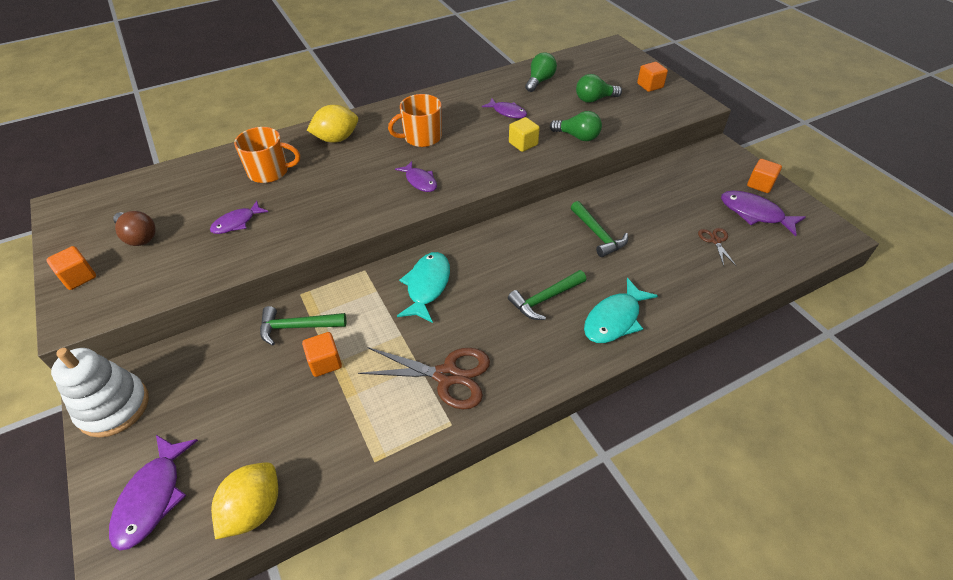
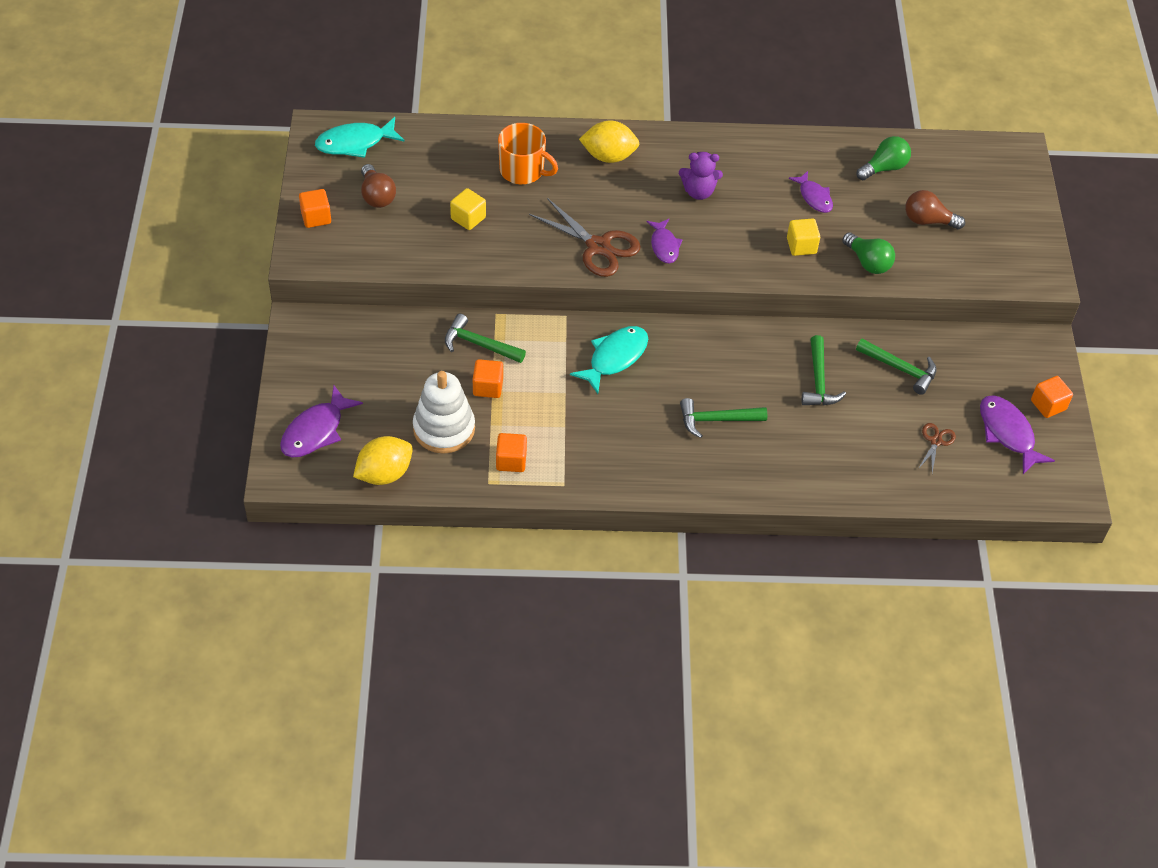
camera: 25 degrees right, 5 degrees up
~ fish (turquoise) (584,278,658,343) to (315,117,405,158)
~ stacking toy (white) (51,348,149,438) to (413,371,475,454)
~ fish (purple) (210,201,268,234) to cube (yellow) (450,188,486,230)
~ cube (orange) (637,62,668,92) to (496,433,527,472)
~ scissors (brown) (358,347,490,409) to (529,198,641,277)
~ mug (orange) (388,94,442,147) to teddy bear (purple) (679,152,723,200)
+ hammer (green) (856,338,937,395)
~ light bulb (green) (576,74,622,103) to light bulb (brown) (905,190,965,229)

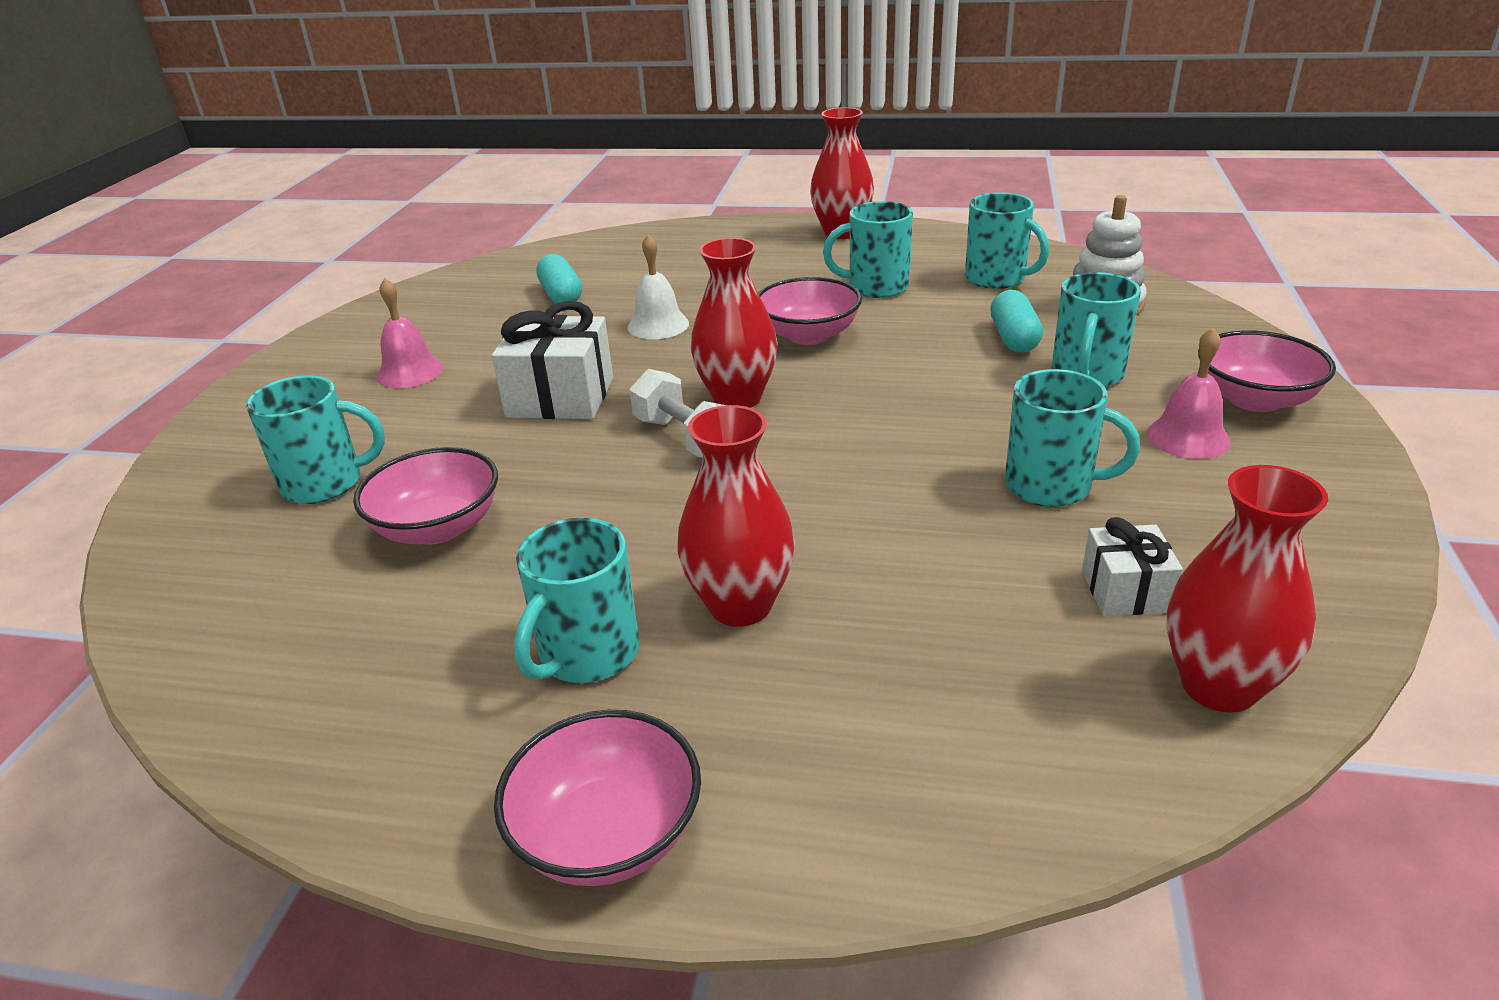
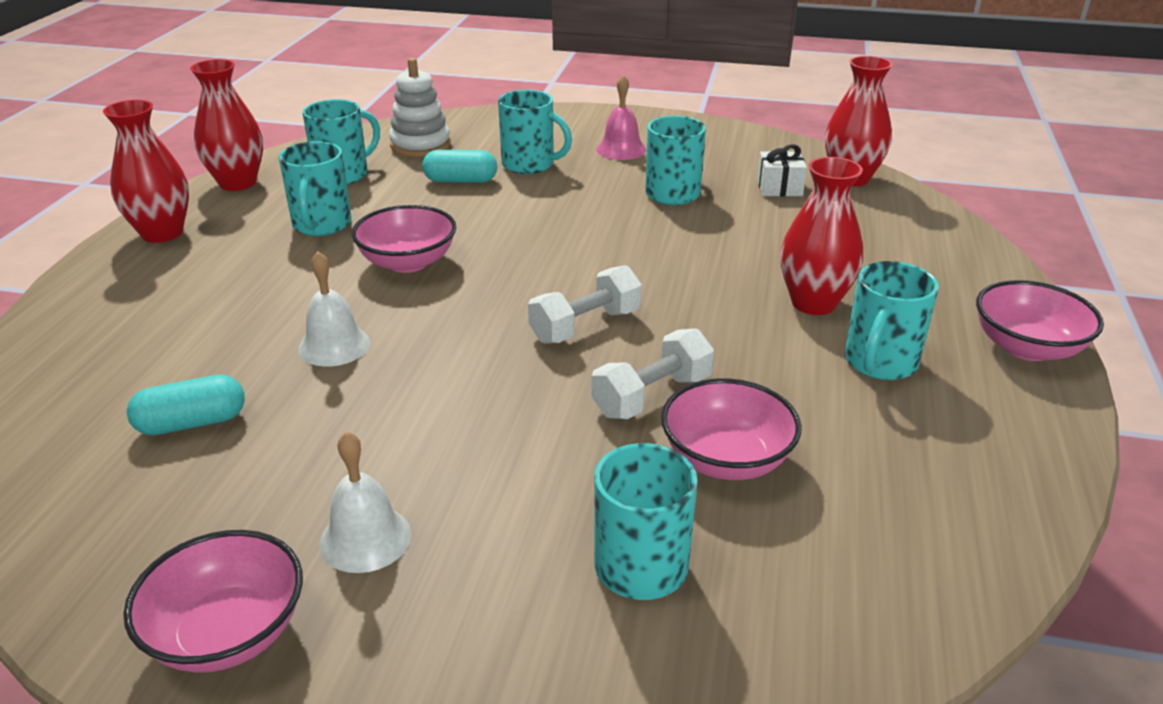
camera: 90 degrees left, 0 degrees up
~ bowl (pink) (1198,330,1336,412) to (123,530,303,673)
~ vase (red) (691,238,778,408) to (190,59,263,191)
~ bell (pink) (376,278,443,388) to bell (white) (319,432,411,573)
+ dumbbell (white) (591,328,714,419)
~ mug (turquoise) (514,518,639,683) = (845,261,939,380) 90 degrees clockwise
- gift (white) (492,301,613,419)

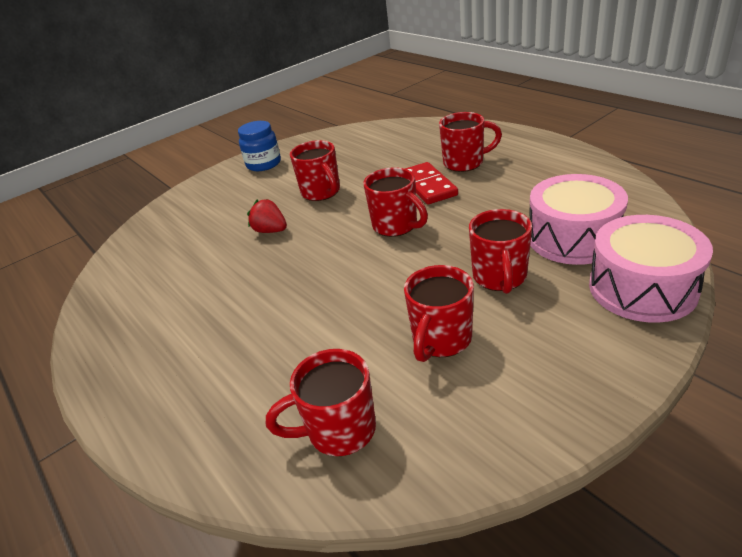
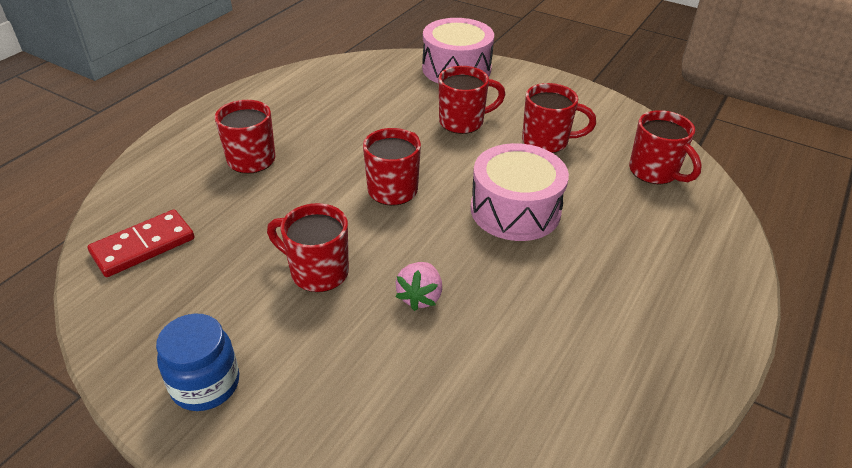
camera: 115 degrees left, 5 degrees up
~ domino (red) (405,162,458,204) to (87,210,195,277)
~ mug (red) (290,140,340,201) = (267,203,349,292) 105 degrees counterclockwise
~ strawberry (red) (247,199,287,233) to strawberry (pink) (395,262,442,311)
~ drum (pink) (530,174,628,265) to (471,143,569,241)

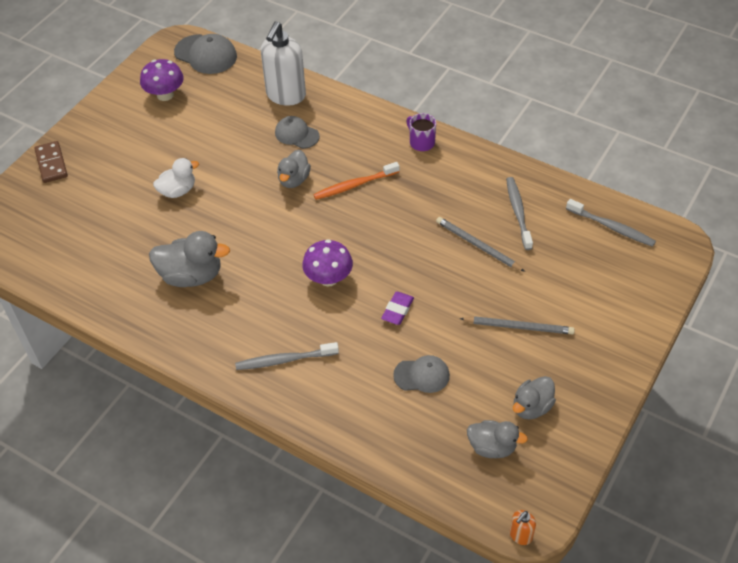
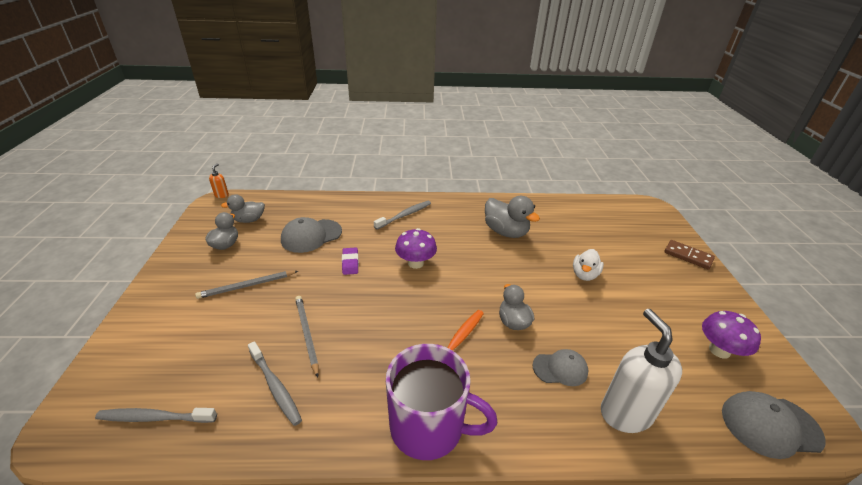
camera: 145 degrees right, 15 degrees down
~ cap (grey) (393,355,450,393) = (281,217,342,253) x1.52
~ pencil (grey) (436,217,525,272) = (295,296,319,378) 120 degrees counterclockwise
~ mug (purple) (406,113,436,151) = (386,344,497,460) x2.18
~ duck (grey) (149,231,230,287) = (485,196,540,238) 105 degrees counterclockwise

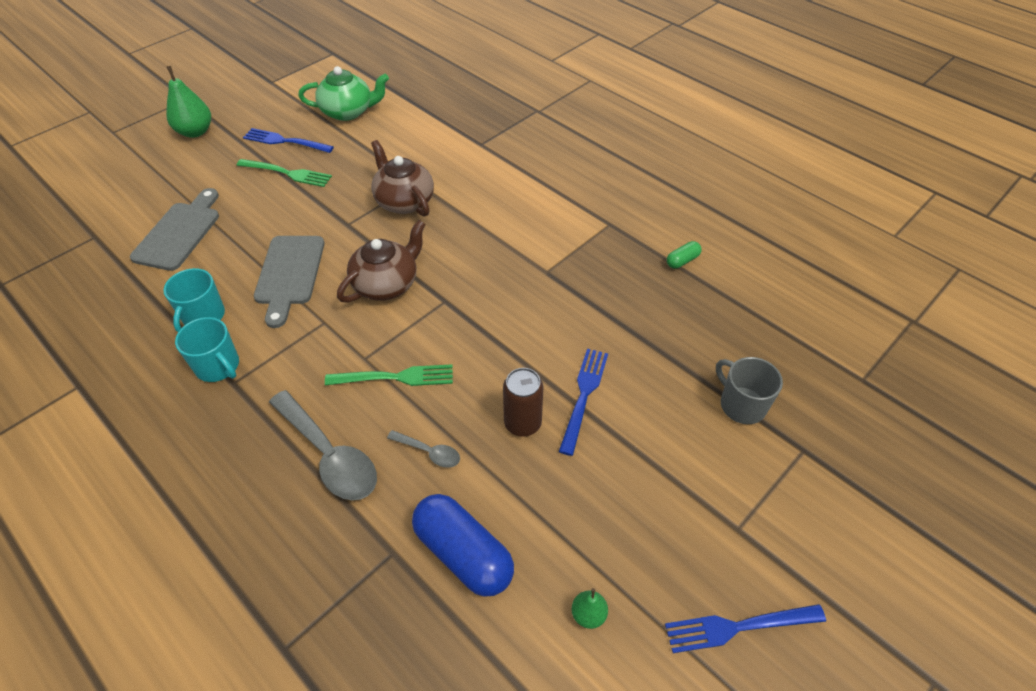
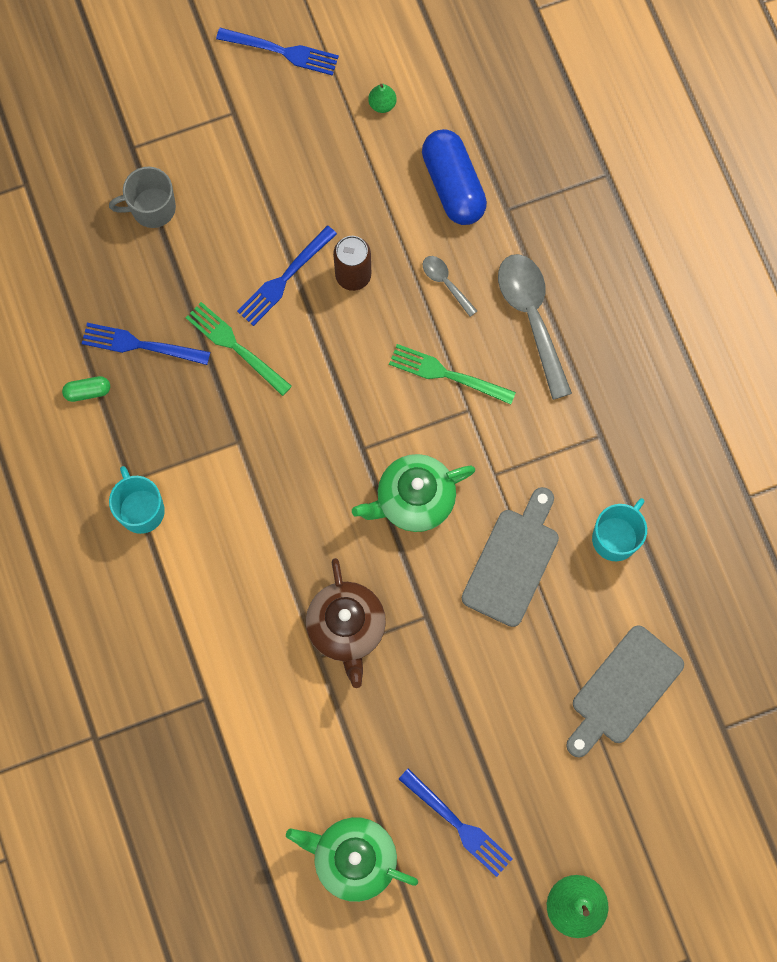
camera: 155 degrees left, 25 degrees up
+ fork (blue) (81,323,210,365)
~ mug (grey) (716,357,783,424) = (109,167,176,228) 90 degrees clockwise
~ mug (turquoise) (175,317,239,382) to (109,466,165,534)
~ fork (green) (236,159,332,187) to (186,302,292,396)
~ teapot (brown) (337,220,426,303) to teapot (green) (352,454,476,532)

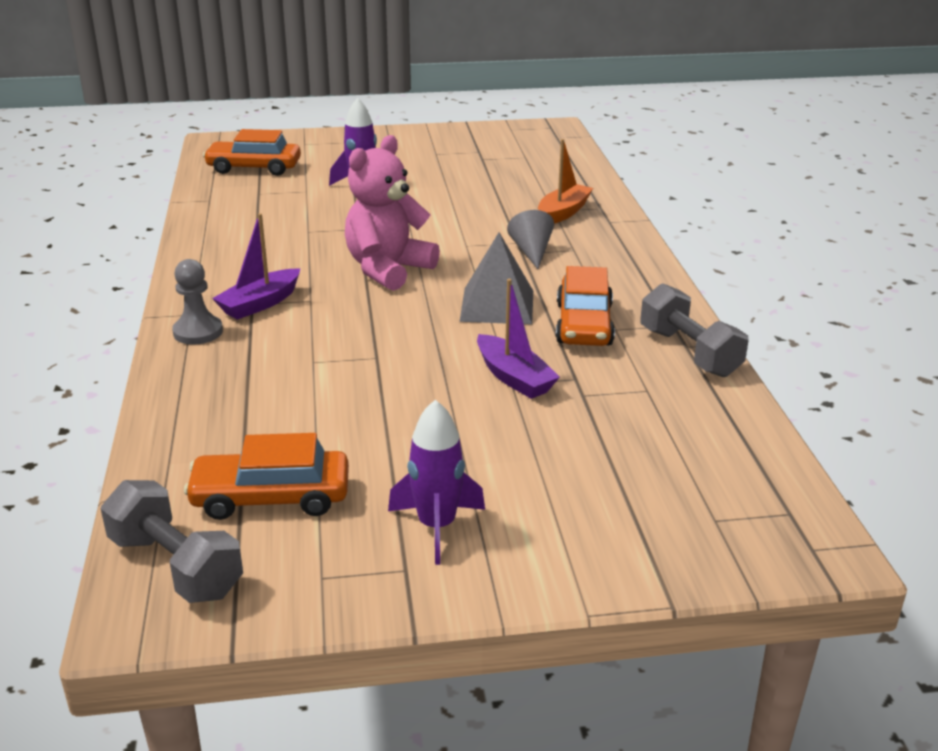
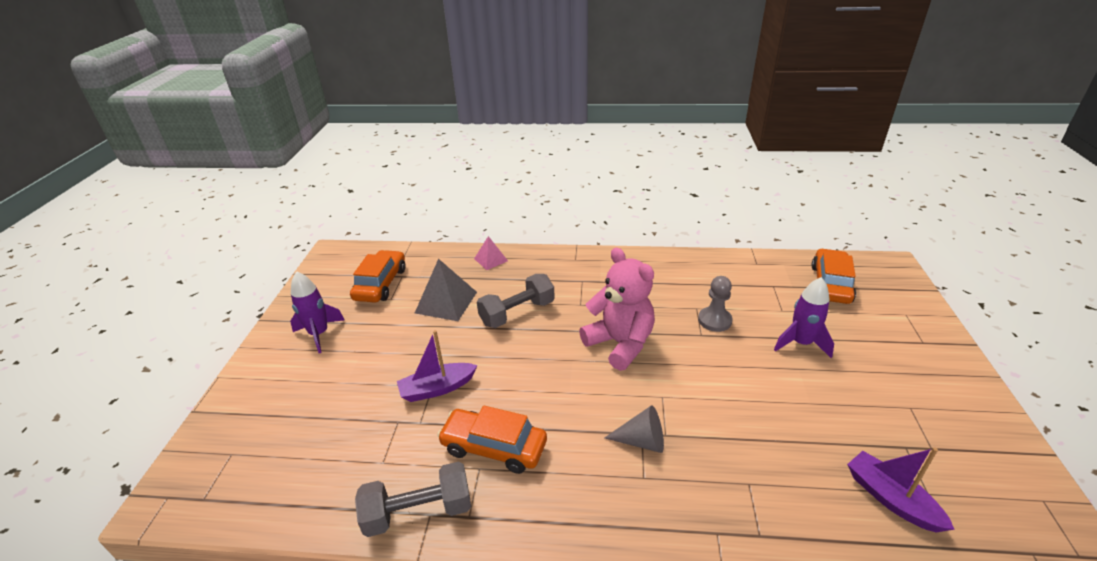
camera: 105 degrees right, 5 degrees up
~ pyramid (grey) (460,232,533,324) to (415,259,477,321)
+ pyramid (pink) (474,236,508,270)
~ dumbbell (grey) (101,480,243,603) to (477,274,555,328)
~ pawn (grey) (172,259,223,345) to (698,276,733,332)
~ boat (purple) (212,213,300,320) to (847,447,955,532)
- boat (orange) (538,139,593,224)

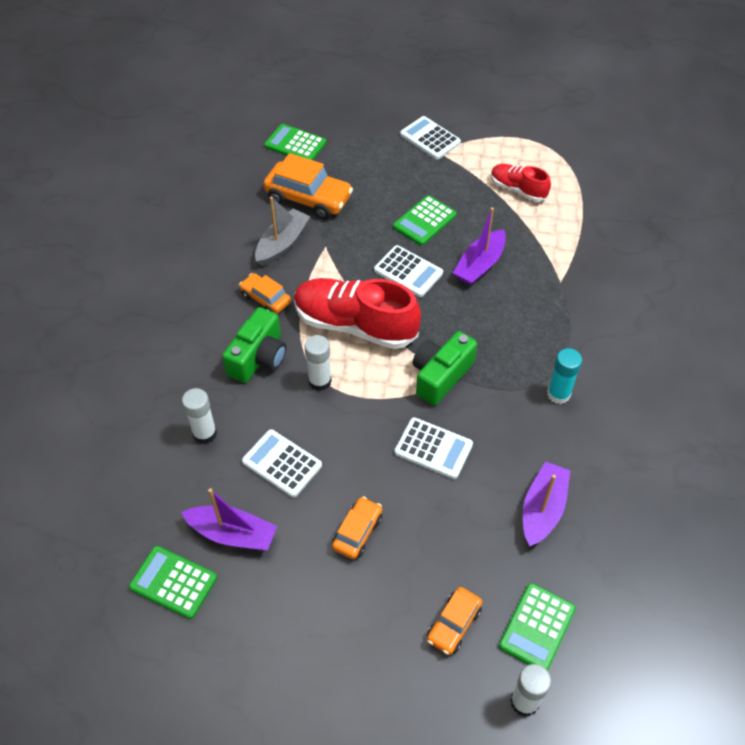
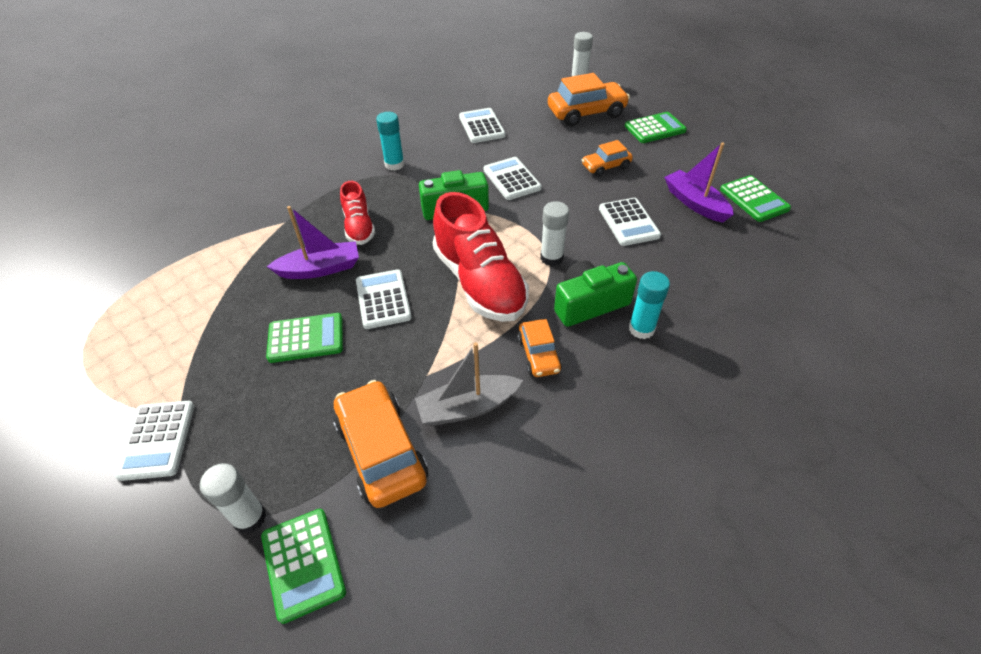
camera: 140 degrees left, 5 degrees down
~ glue stick (white) (182,388,217,444) to (200,463,266,534)
~ shoe (red) (491,164,551,202) to (340,181,375,245)
~ boat (purple) (523,462,571,546) to calculator (white) (459,108,506,143)
~ car (orange) (427,587,482,655) = (548,73,630,126) x1.74
~ calculator (green) (499,583,576,671) to (625,112,687,143)
+ glue stick (turquoise) (629,271,670,339)

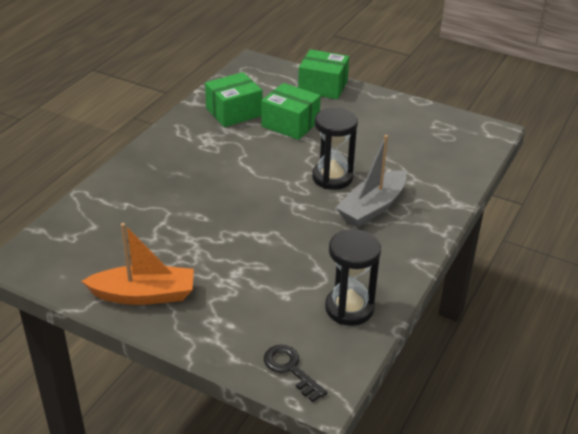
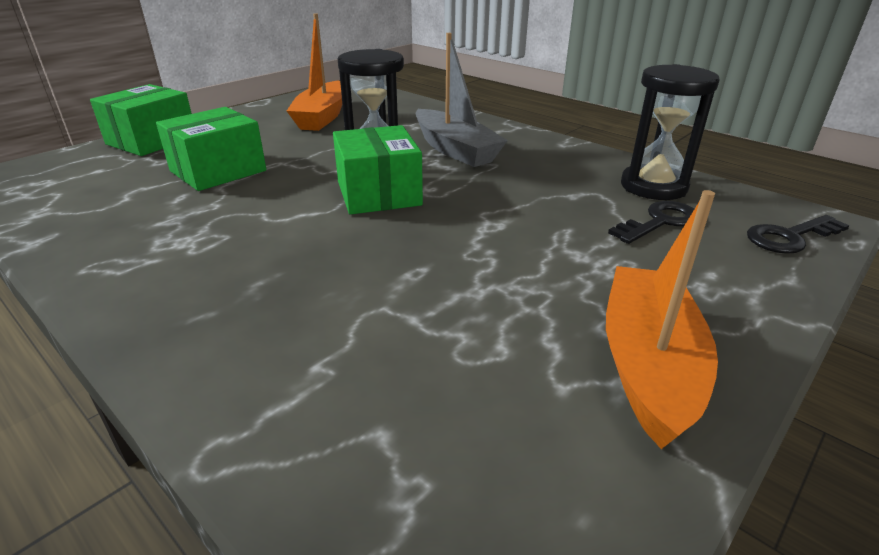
camera: 75 degrees left, 5 degrees down
+ boat (orange) (287,13,342,131)
~ box (green) (205,72,262,127) to (333,125,423,215)
+ key (black) (608,201,694,244)

